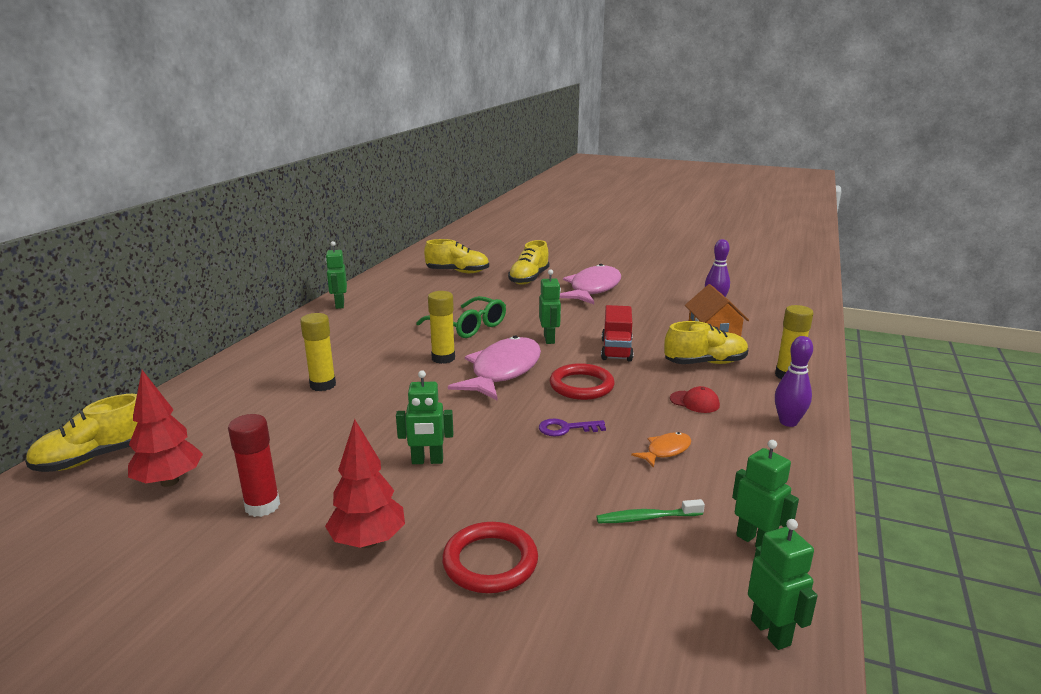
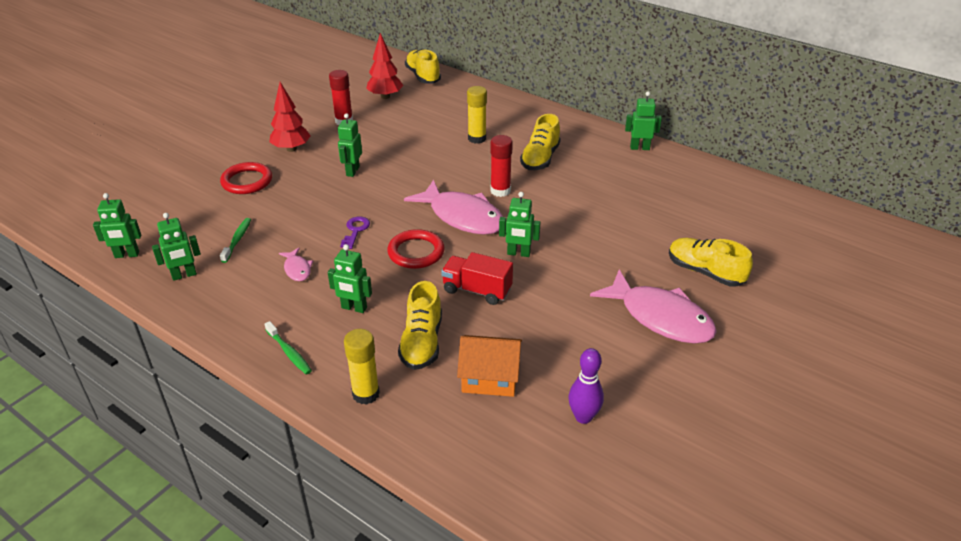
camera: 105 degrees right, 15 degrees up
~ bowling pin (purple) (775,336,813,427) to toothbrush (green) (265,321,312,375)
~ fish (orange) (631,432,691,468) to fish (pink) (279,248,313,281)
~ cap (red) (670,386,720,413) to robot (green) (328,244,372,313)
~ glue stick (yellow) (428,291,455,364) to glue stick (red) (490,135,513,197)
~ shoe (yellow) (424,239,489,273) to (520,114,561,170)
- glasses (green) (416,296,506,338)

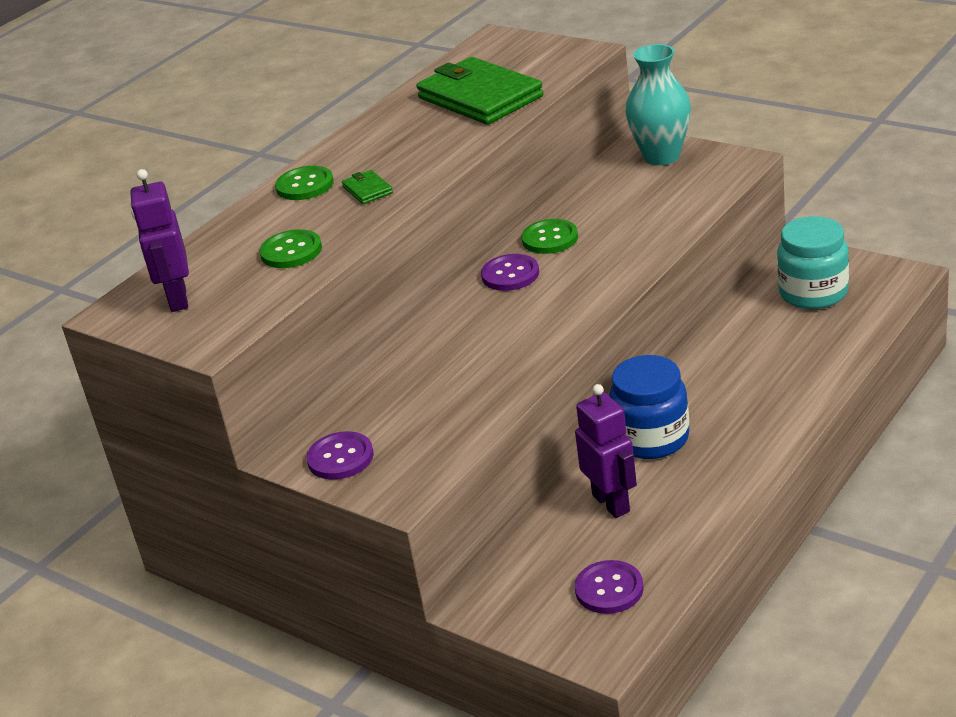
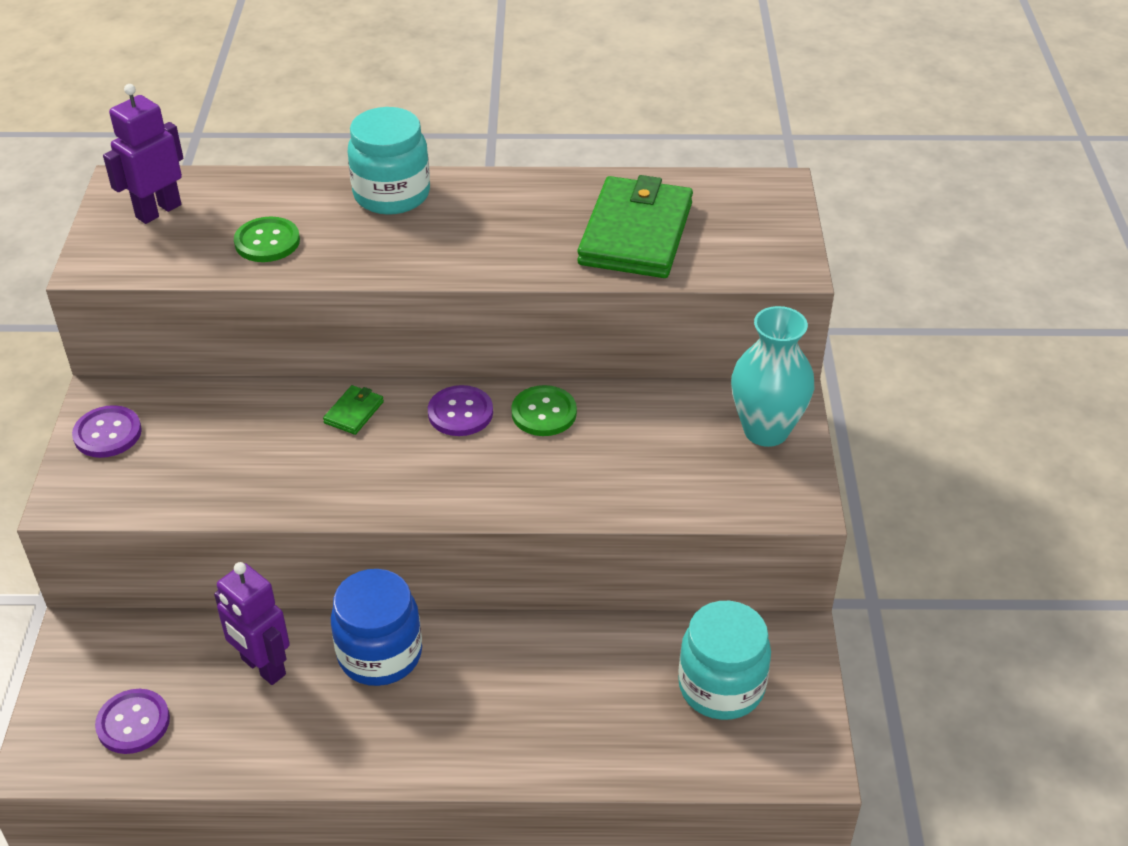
camera: 50 degrees right, 10 degrees up
~ robot (purple) (575,384,637,518) = (214,562,290,685) 105 degrees clockwise
~ wallet (green) (342,170,393,204) to (323,385,384,435)
~ button (green) (275,166,334,200) to jar (turquoise) (348,107,430,215)

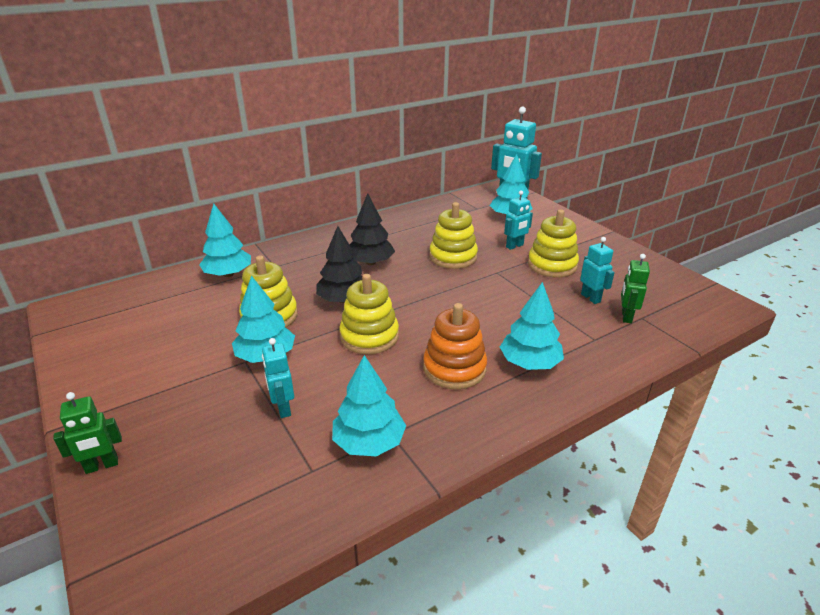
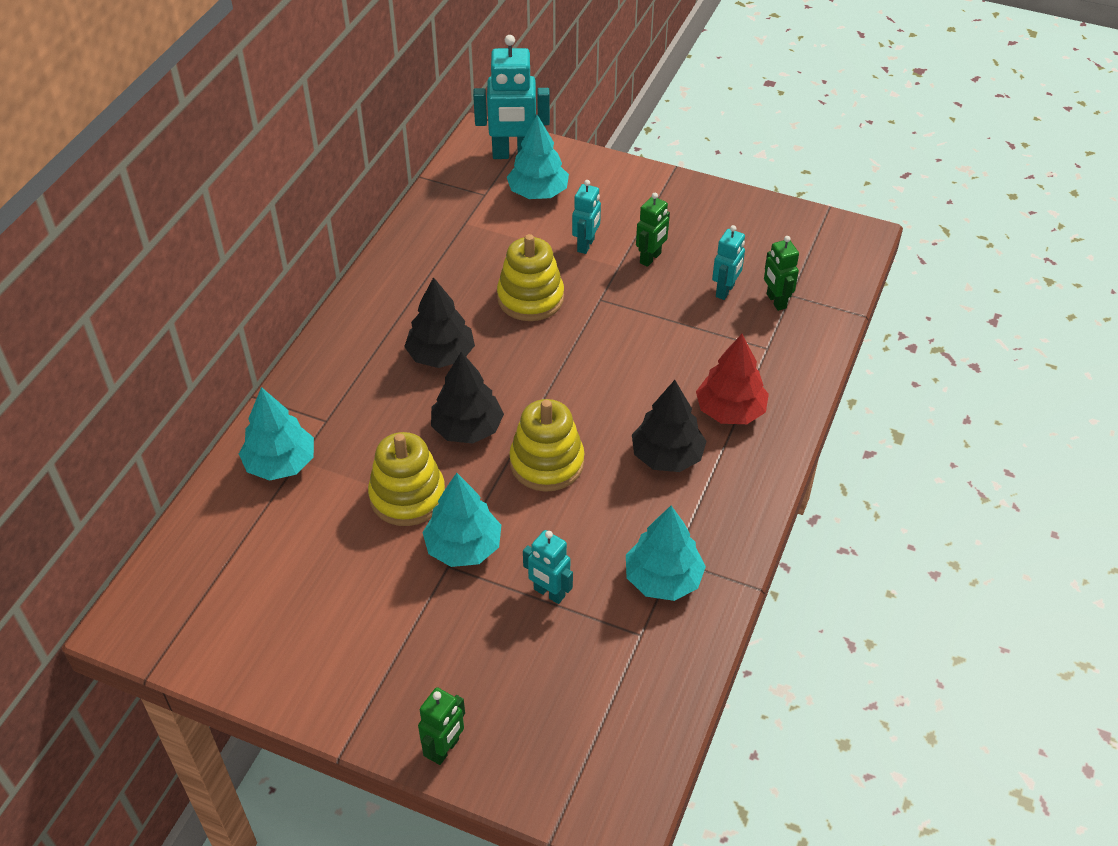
camera: 35 degrees left, 15 degrees up
~ stacking toy (orange) (423,303,487,389) to tree (black) (632,380,706,472)
~ stacking toy (yellow) (528,209,579,277) to robot (green) (636,193,670,267)
~ tree (turquoise) (500,282,564,370) to tree (red) (696,334,769,424)
~ robot (turquoise) (580,237,615,304) = (712,225,745,300) 90 degrees clockwise

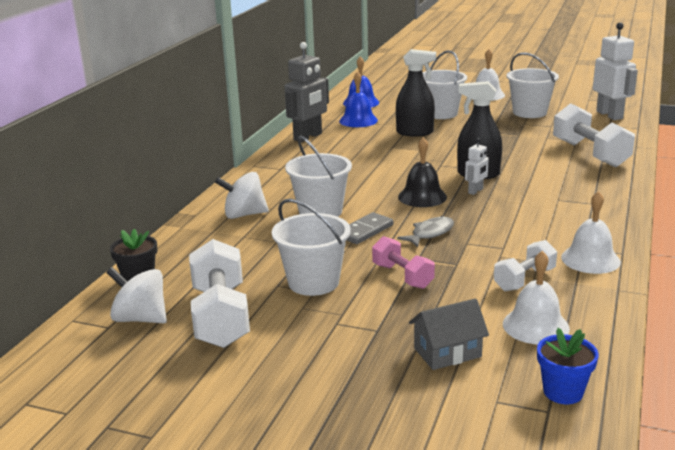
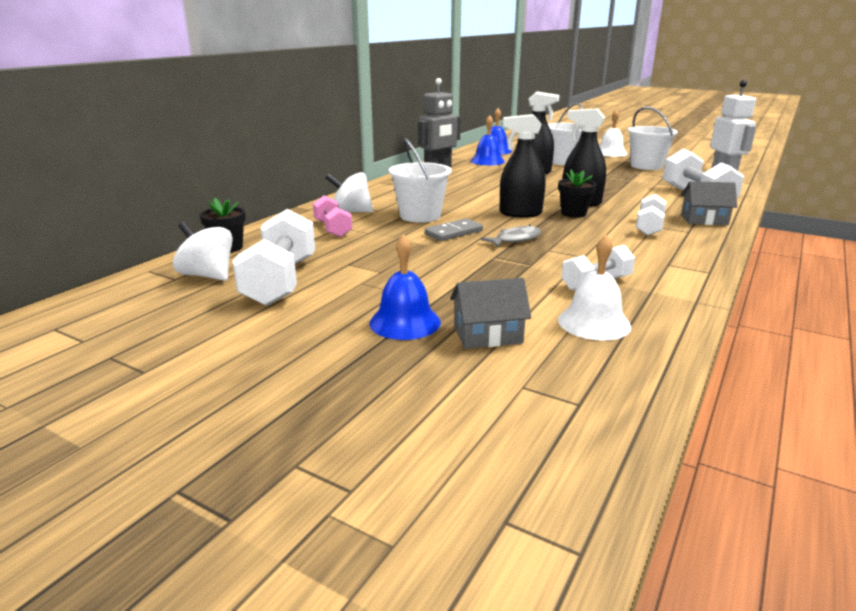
camera: 10 degrees right, 0 degrees up
~ dumbbell (pink) (372,236,435,289) to (313,196,352,237)
+ bell (blue) (370,234,441,340)
~ bell (black) (398,137,447,207) to spray bottle (black) (500,114,546,217)
~ robot (white) (465,138,489,195) to flower pot (black) (558,169,596,218)
+ dumbbell (white) (636,194,667,236)
+ house (grey) (681,181,737,225)
- bucket (white) (272,199,350,296)
- flower pot (blue) (537,328,599,404)
- bell (white) (561,191,621,274)

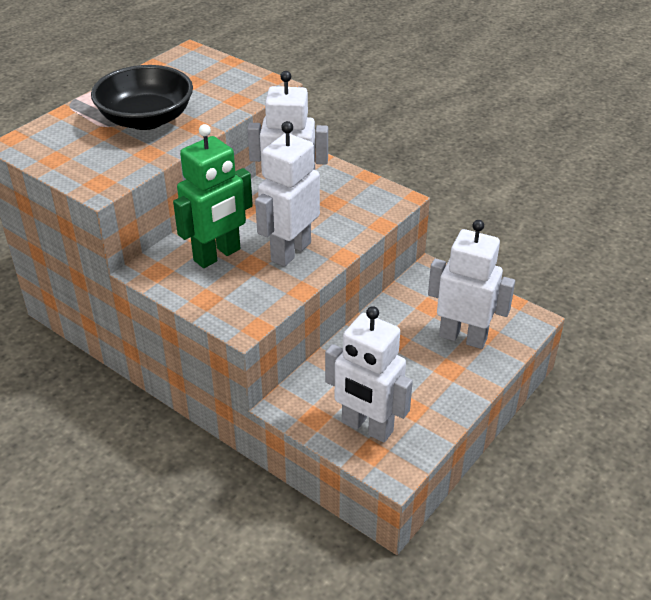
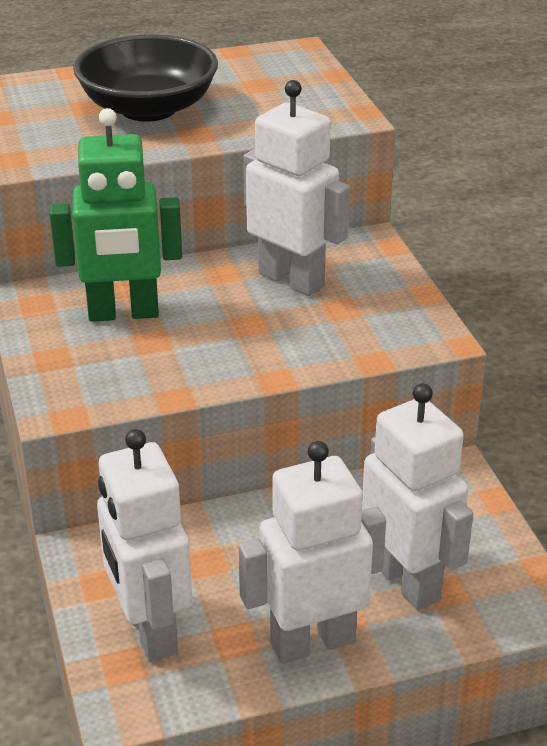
camera: 35 degrees right, 5 degrees down
~ robot (white) (255,121,320,266) to (239,441,386,664)

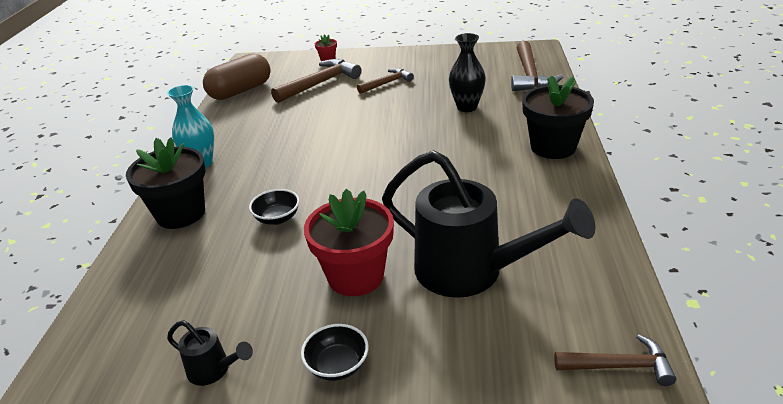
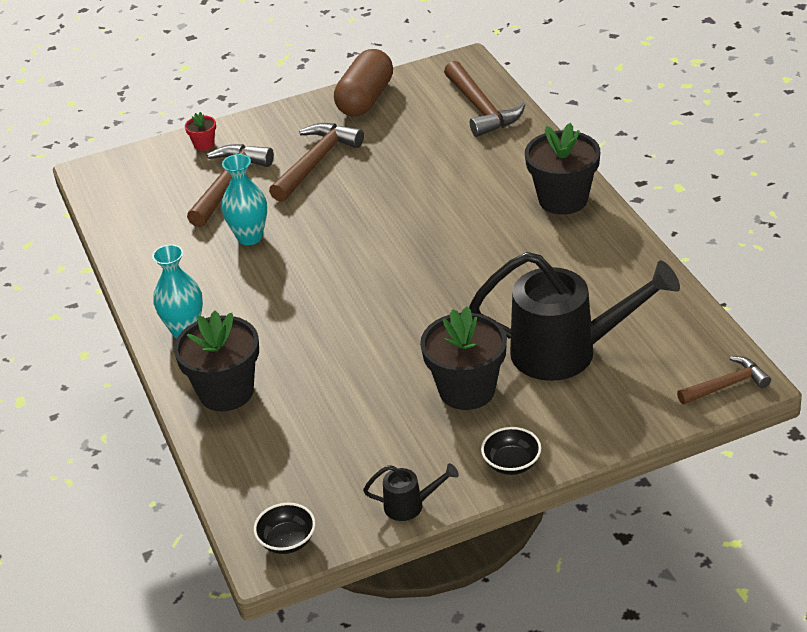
camera: 25 degrees left, 5 degrees up
+ vase (turquoise) (221,154,267,245)
~ bowl (black) (249,189,300,225) to (254,503,316,554)
~ hammer (brown) (357,68,414,94) = (269,123,364,202) x1.63
~ capsule (brown) (203,54,271,100) to (334,49,393,116)
~ flower pot (red) (304,189,394,296) to flower pot (black) (420,306,507,410)
- vase (black) (449,33,486,112)

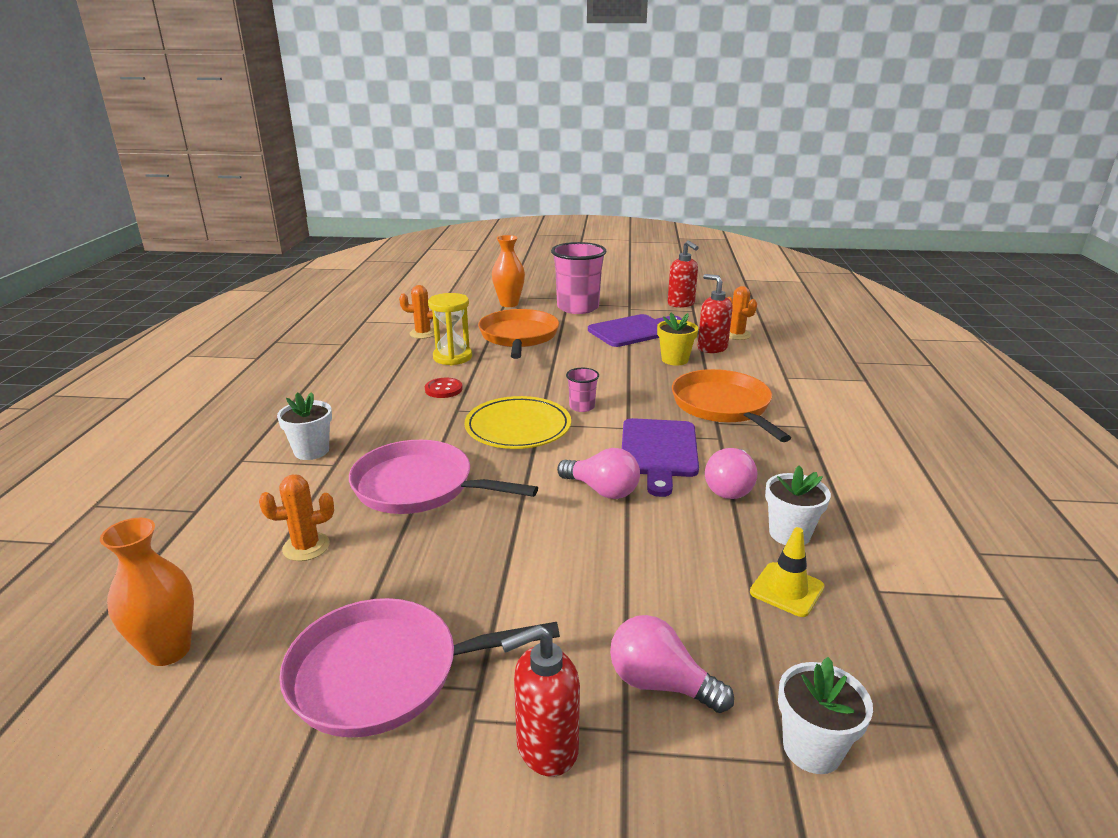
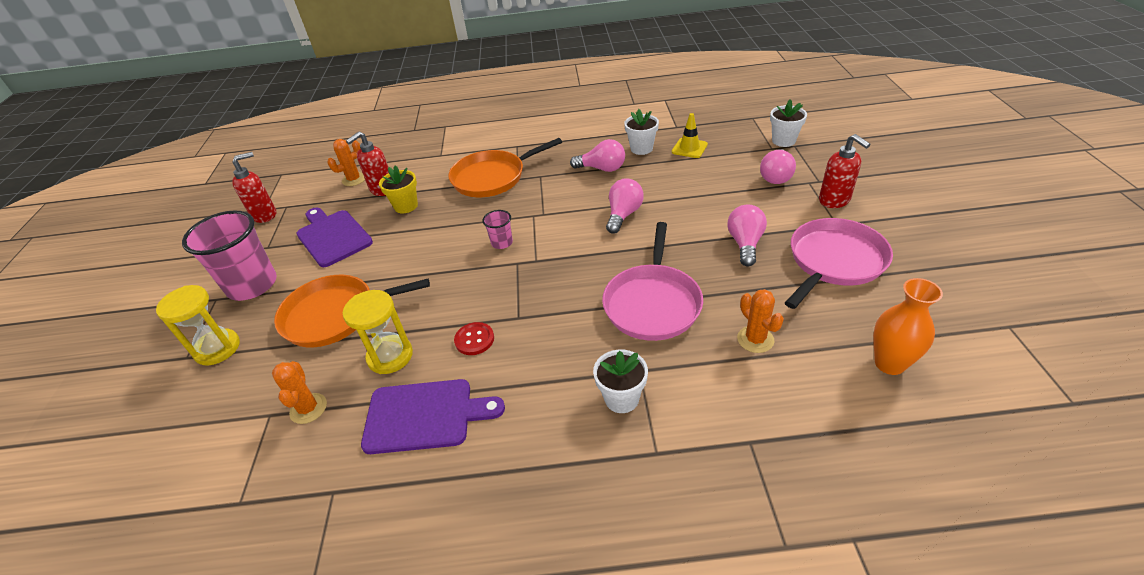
camera: 95 degrees left, 15 degrees up
~ vase (orange) (492,235,525,307) to hourglass (yellow) (156,285,240,366)
~ cutting board (purple) (622,418,699,497) to (361,379,505,454)
+ light bulb (pink) (728,205,767,267)
~ pan (pink) (279,598,560,738) = (785,218,893,309) 120 degrees counterclockwise
- plate (yellow) (464,396,571,449)

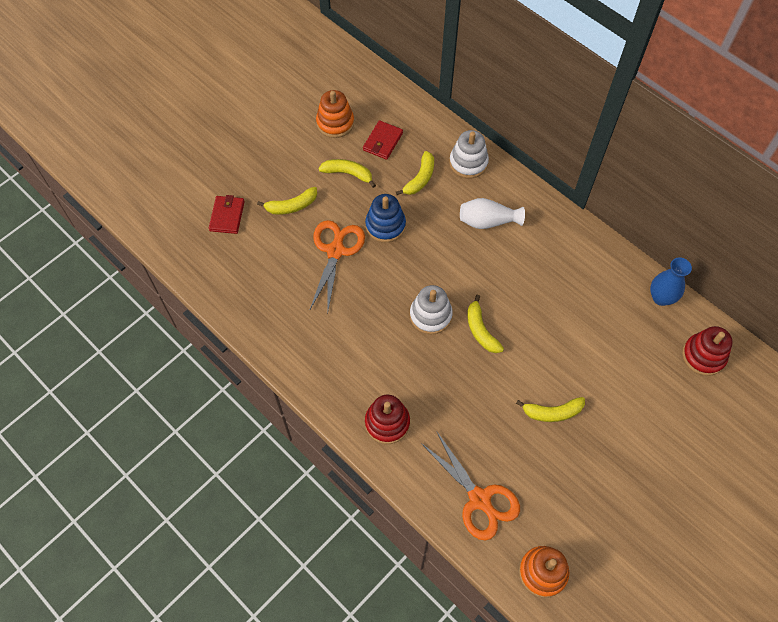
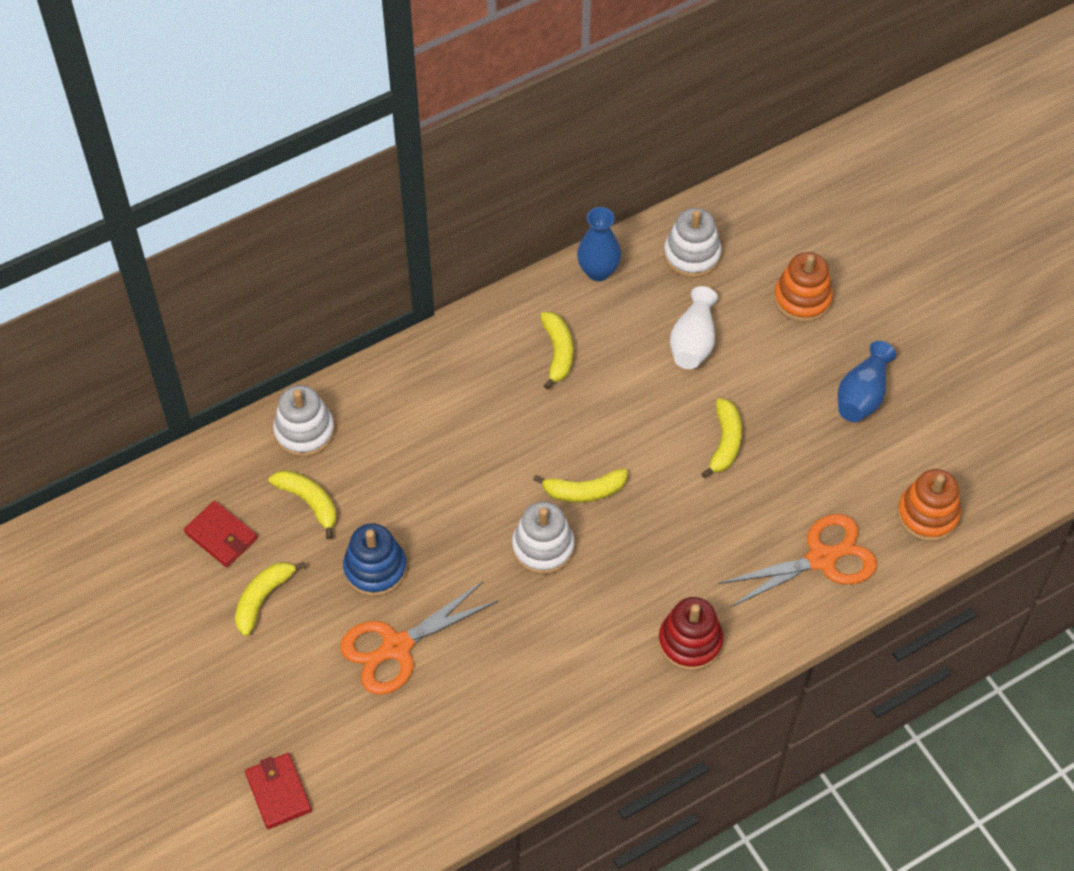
camera: 75 degrees left, 5 degrees down
~ wallet (red) (209,195,245,234) = (245,753,312,829) 45 degrees clockwise
~ scissors (orange) (310,220,365,310) = (340,581,498,695) 60 degrees counterclockwise
~ banana (yellow) (257,187,317,215) to (540,312,573,390)
~ stacking toy (red) (682,326,733,376) to stacking toy (white) (664,208,722,278)
~ vase (white) (460,198,525,229) to (670,286,718,369)
~ stacking toy (orange) (316,90,354,138) to (774,252,833,322)
+ vase (blue) (838,341,896,422)

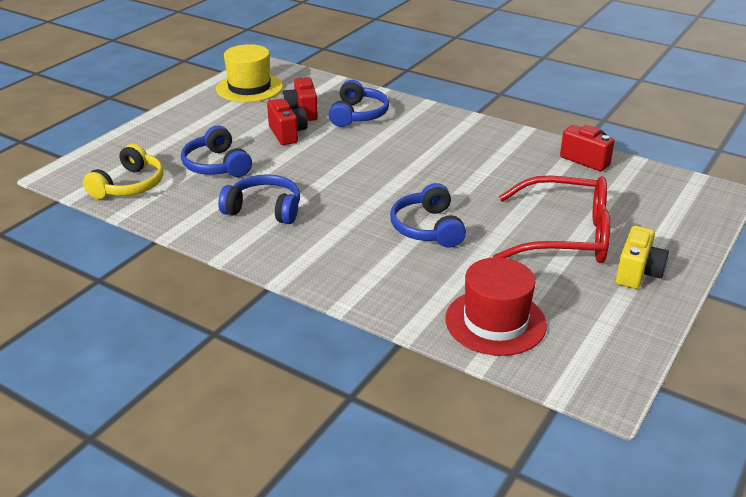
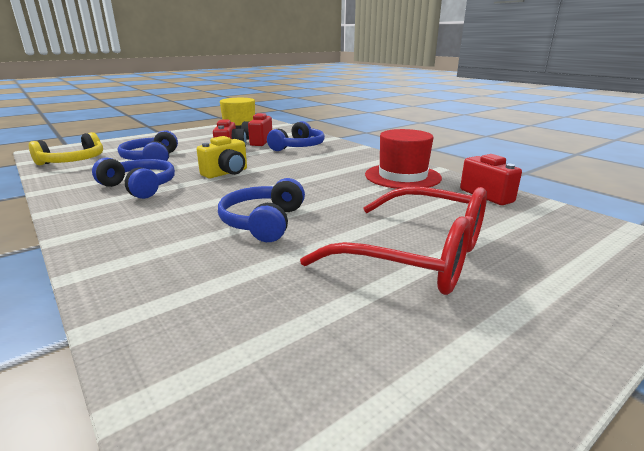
camera: 20 degrees right, 10 degrees down
~ camera (yellow) (616,226,669,289) to (197,136,247,178)
~ hat (red) (445,257,547,356) to (365,129,442,189)

